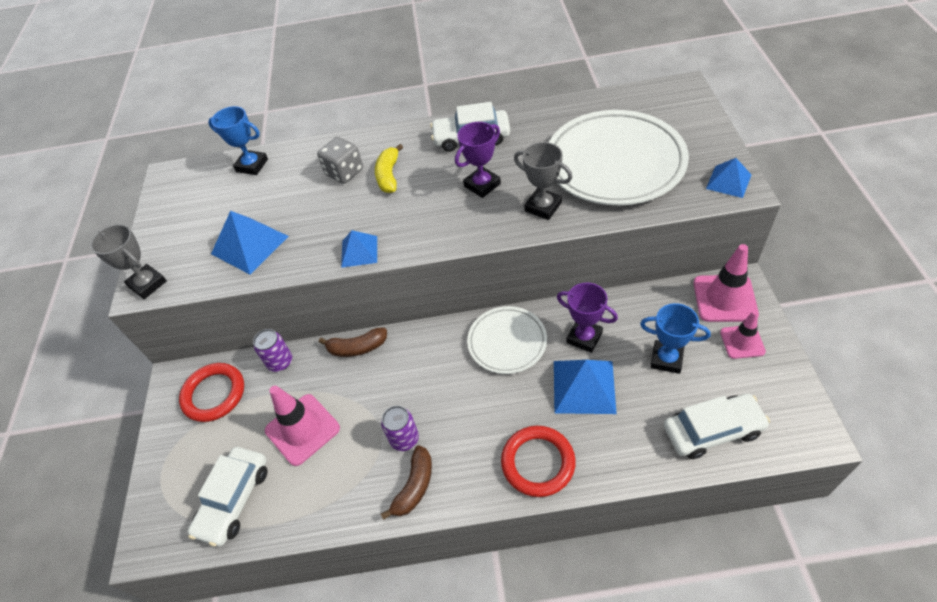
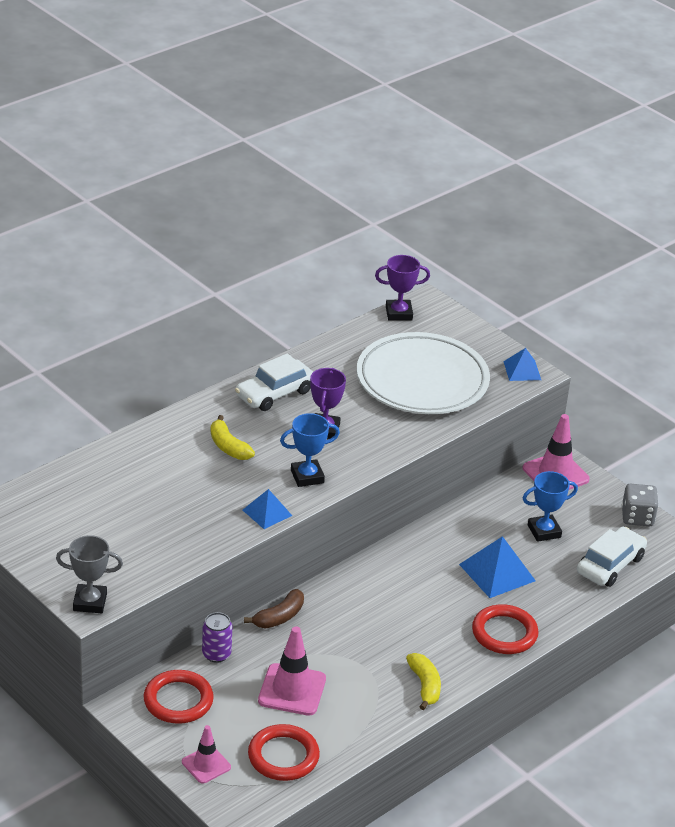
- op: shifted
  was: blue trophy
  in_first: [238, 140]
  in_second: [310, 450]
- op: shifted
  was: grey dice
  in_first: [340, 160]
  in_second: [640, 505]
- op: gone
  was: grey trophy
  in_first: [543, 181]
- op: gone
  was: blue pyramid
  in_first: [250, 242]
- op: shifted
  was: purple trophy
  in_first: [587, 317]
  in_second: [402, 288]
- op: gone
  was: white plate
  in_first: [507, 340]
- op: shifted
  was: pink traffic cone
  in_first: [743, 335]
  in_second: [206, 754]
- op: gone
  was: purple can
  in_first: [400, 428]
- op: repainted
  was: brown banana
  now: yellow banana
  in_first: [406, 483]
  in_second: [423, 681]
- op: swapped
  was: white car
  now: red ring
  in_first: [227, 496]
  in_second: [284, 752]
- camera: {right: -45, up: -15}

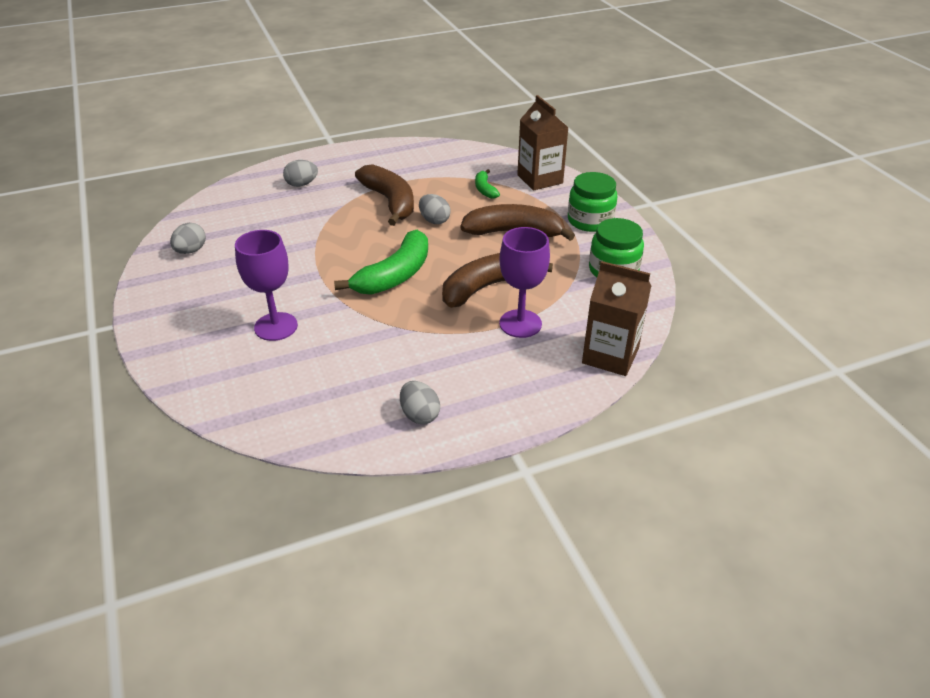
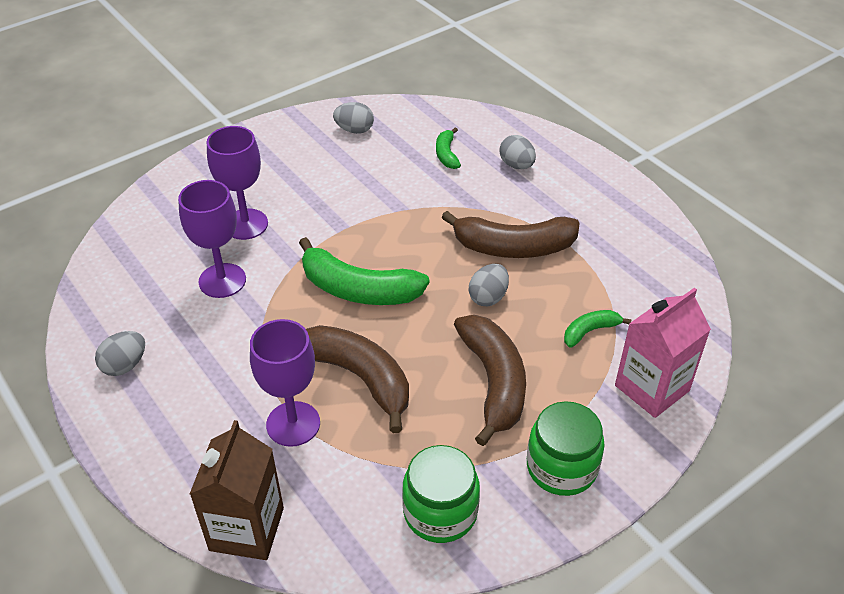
- op: repainted
  was: brown carton
  now: pink carton
  in_first: [542, 143]
  in_second: [663, 353]
- op: rotated
  was: brown banana
  in_first: [384, 195]
  in_second: [510, 234]
  clockwise: 45
- op: new
  now: green banana
  in_second: [448, 148]
- op: new
  now: purple goblet
  in_second: [212, 239]
- camera: {right: 75, up: 5}

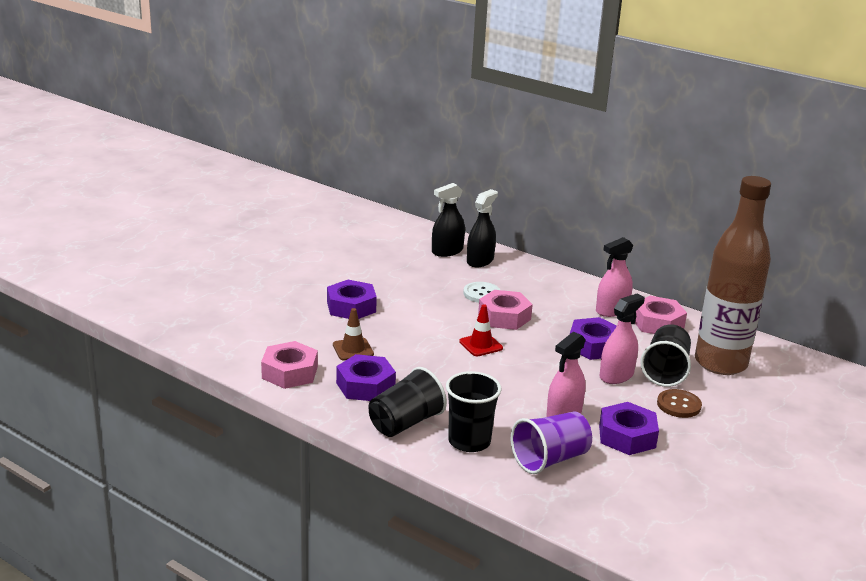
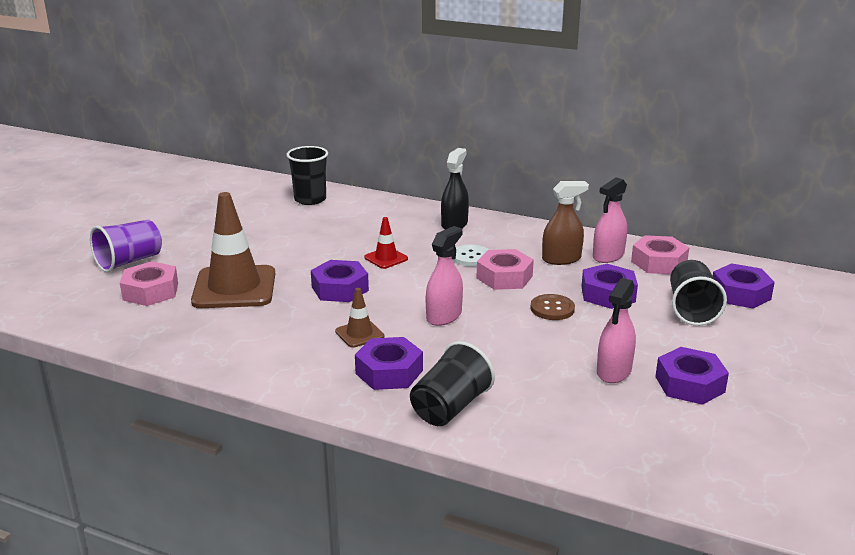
- op: swapped
  was: brown bottle
  now: purple nut
  in_first: [733, 275]
  in_second: [744, 285]
- op: gone
  was: black spray bottle
  in_first: [448, 220]
- op: shifted
  was: pink spray bottle
  in_first: [622, 338]
  in_second: [444, 276]
- op: shifted
  was: red traffic cone
  in_first: [481, 330]
  in_second: [386, 243]
- op: shifted
  was: pink nut
  in_first: [289, 365]
  in_second: [149, 283]
- op: shifted
  was: black cup
  in_first: [473, 411]
  in_second: [307, 175]
- op: shifted
  was: brown button
  in_first: [679, 403]
  in_second: [553, 307]
- op: shifted
  was: purple cup
  in_first: [551, 442]
  in_second: [126, 246]
- op: new
  now: brown spray bottle
  in_second: [565, 223]
- op: new
  now: brown traffic cone
  in_second: [233, 250]
- camera: {right: -10, up: 0}

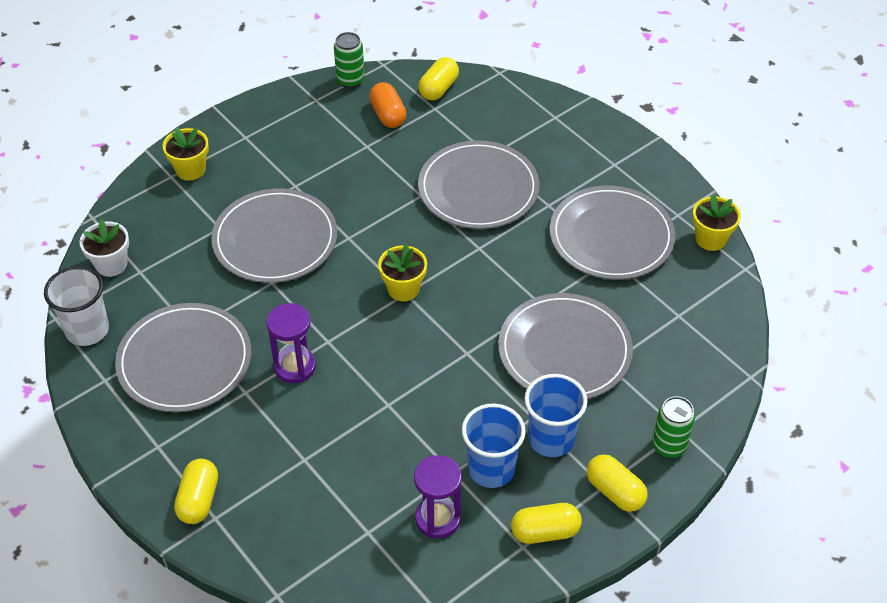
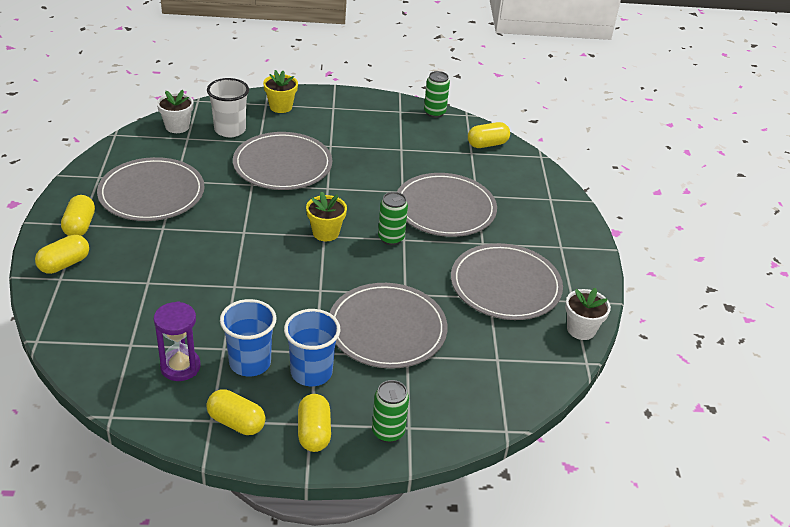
- op: gone
  was: orange capsule
  in_first: [387, 105]
- op: repainted
  was: yellow flower pot
  now: white flower pot
  in_first: [716, 222]
  in_second: [588, 314]
- op: shifted
  was: white cup
  in_first: [76, 306]
  in_second: [228, 107]
- op: gone
  was: purple hourglass
  in_first: [291, 343]
- op: new
  now: green can
  in_second: [393, 218]
- op: new
  now: yellow capsule
  in_second: [78, 215]
- camera: {right: 35, up: -10}

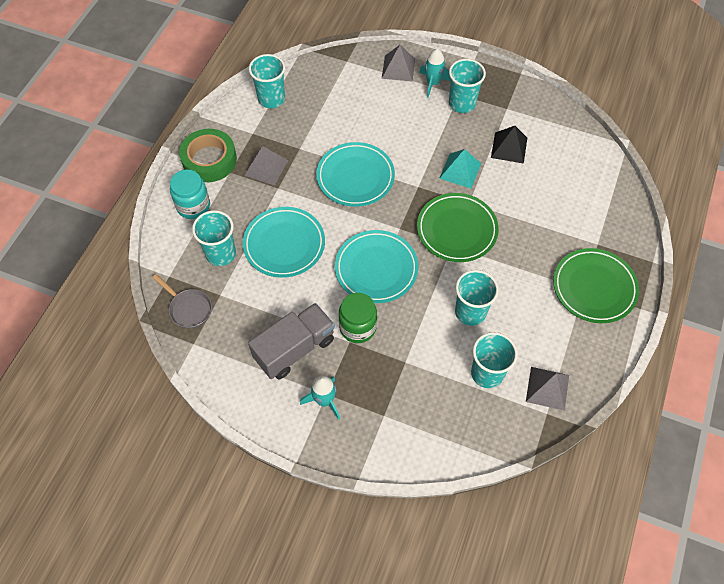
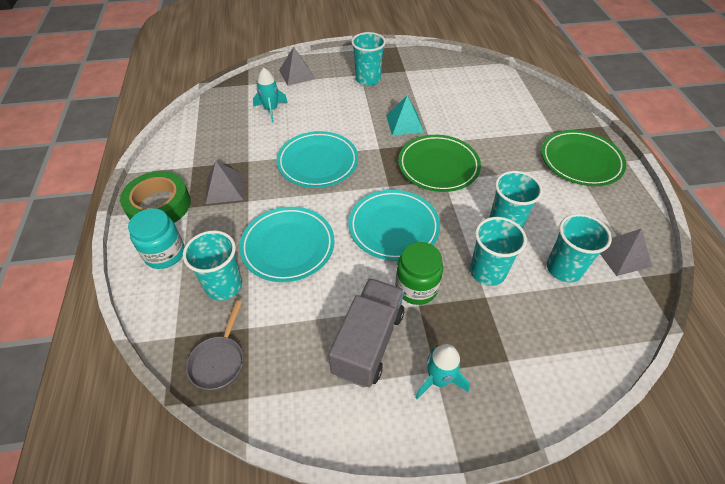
- op: shifted
  was: turquoise rocket
  in_first: [434, 73]
  in_second: [270, 95]
- op: shifted
  was: turquoise cup
  in_first: [267, 81]
  in_second: [498, 251]
- op: gone
  was: black pyramid
  in_first: [509, 145]
- op: rotated
  was: grey pan
  in_first: [182, 301]
  in_second: [215, 345]
  clockwise: 90
- camera: {right: -30, up: -10}

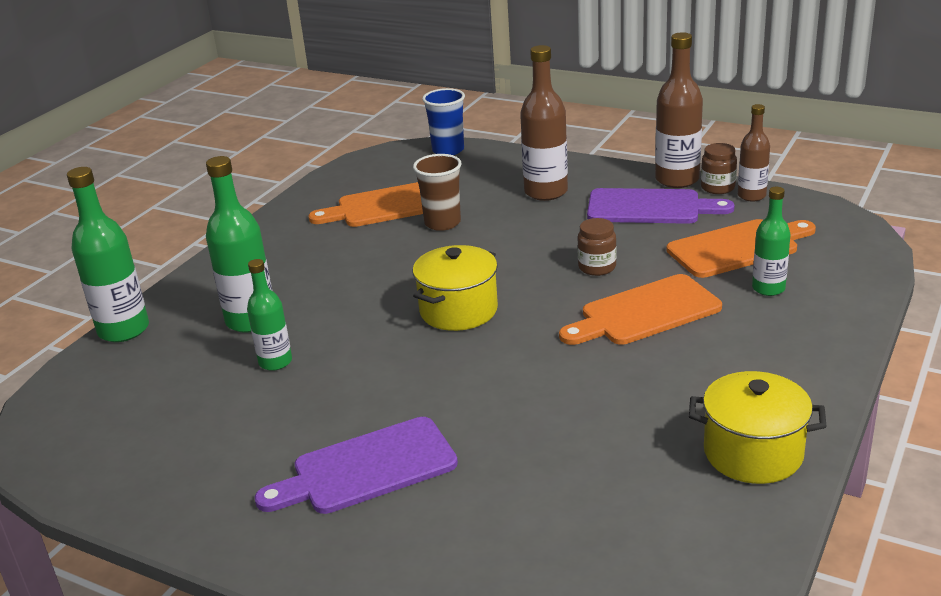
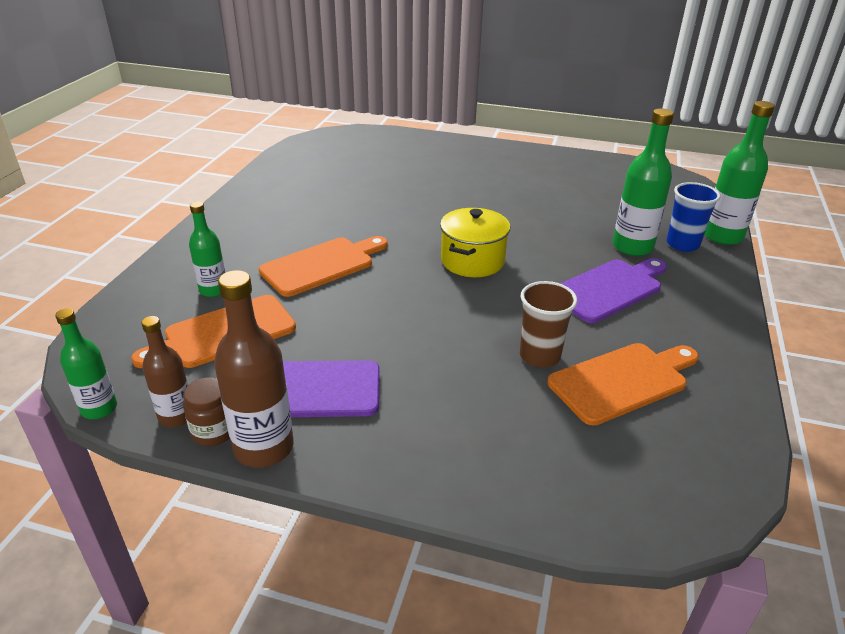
- op: gone
  was: brown bottle
  in_first: [544, 123]
- op: shifted
  was: blue cup
  in_first: [443, 121]
  in_second: [694, 217]
- op: gone
  was: brown jar
  in_first: [596, 247]
- op: shifted
  was: green bottle
  in_first: [269, 315]
  in_second: [86, 363]
- op: gone
  was: yellow pot
  in_first: [758, 427]
- op: shifted
  was: purple cutting board
  in_first: [356, 465]
  in_second: [613, 290]
- camera: {right: 165, up: 5}

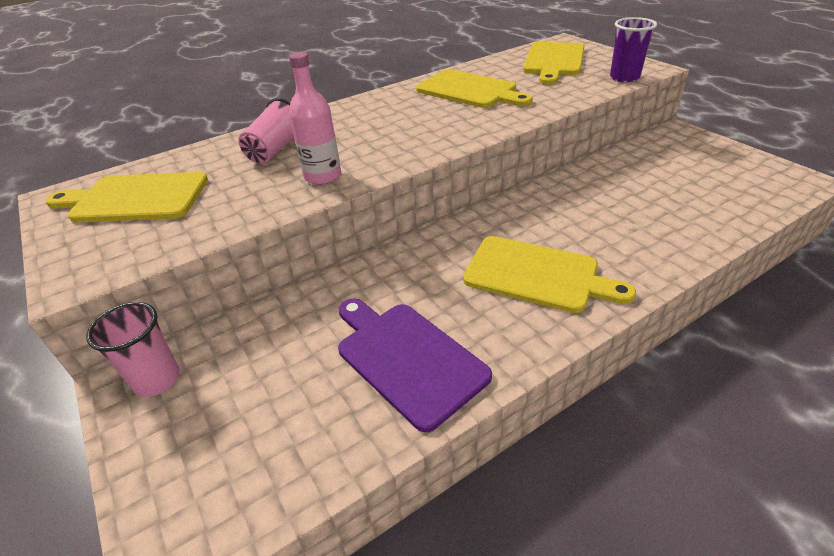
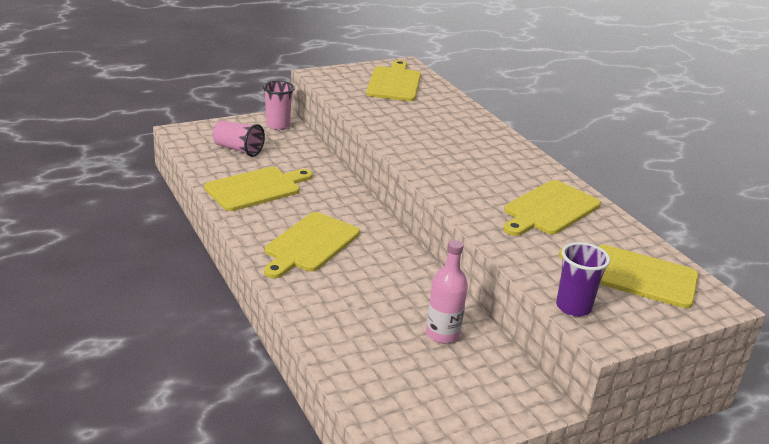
- op: shifted
  was: pink bottle
  in_first: [315, 118]
  in_second: [447, 291]
- op: shifted
  was: pink cup
  in_first: [266, 131]
  in_second: [238, 138]
- op: repainted
  was: purple cutting board
  now: yellow cutting board
  in_first: [415, 365]
  in_second: [258, 189]
- camera: {right: 90, up: -10}

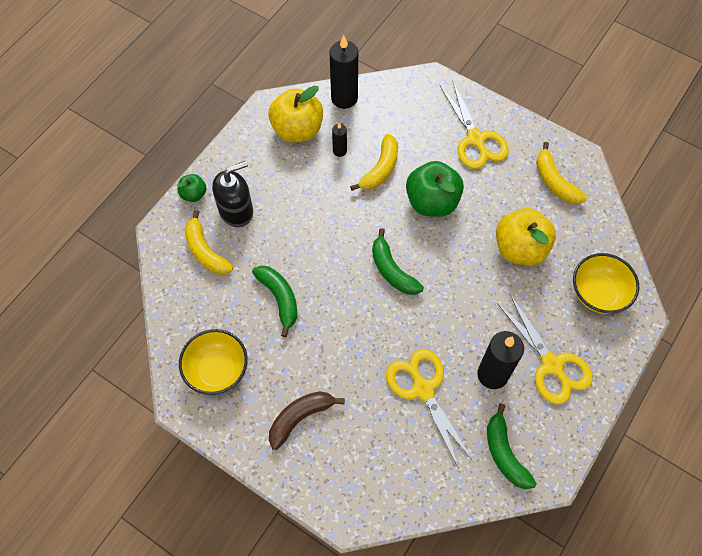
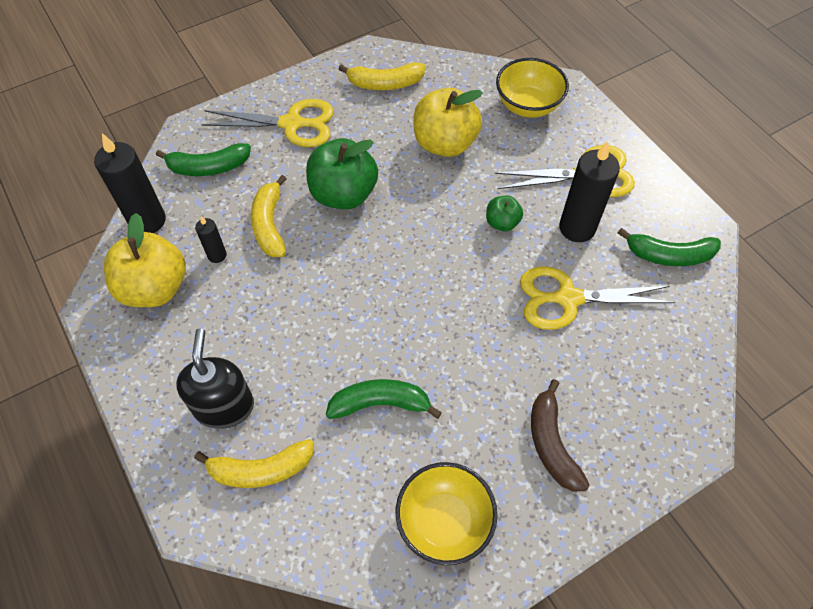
- op: rotated
  was: yellow banana
  in_first: [374, 162]
  in_second: [268, 216]
  clockwise: -150
- op: shifted
  was: green apple
  in_first: [192, 188]
  in_second: [504, 213]
- op: shifted
  was: green banana
  in_first: [398, 261]
  in_second: [203, 159]
- camera: {right: -65, up: -5}

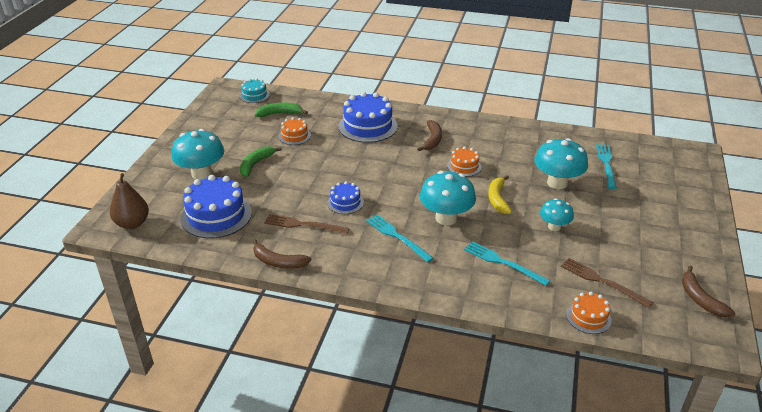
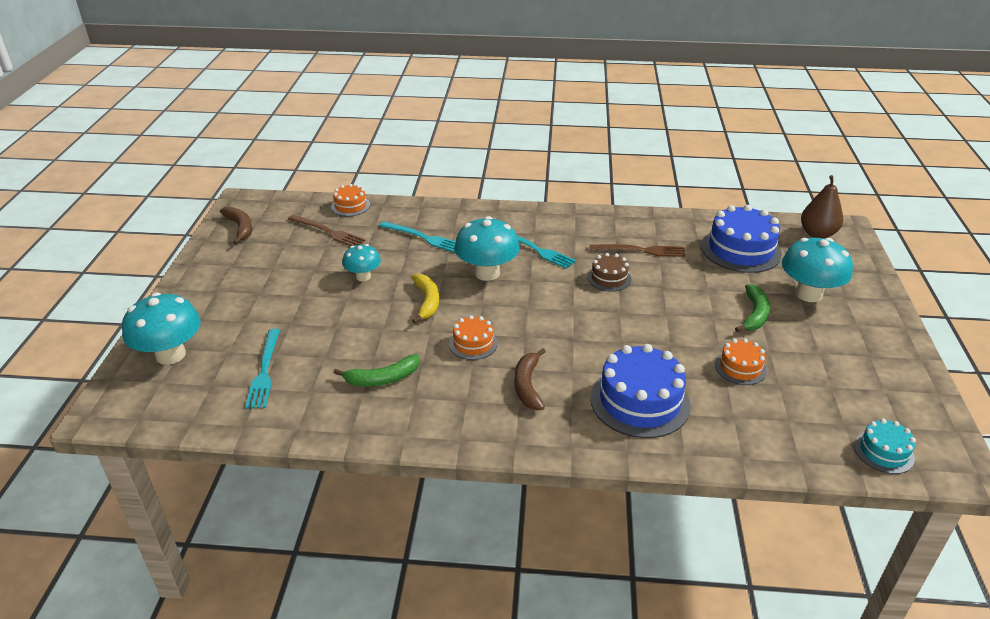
- op: shifted
  was: green banana
  in_first: [281, 109]
  in_second: [376, 370]
- op: shifted
  was: turquoise mushroom
  in_first: [561, 163]
  in_second: [161, 329]
- op: repainted
  was: blue cake
  now: brown cake
  in_first: [345, 197]
  in_second: [609, 272]
- op: gone
  was: brown banana
  in_first: [281, 254]
- camera: {right: 170, up: 0}

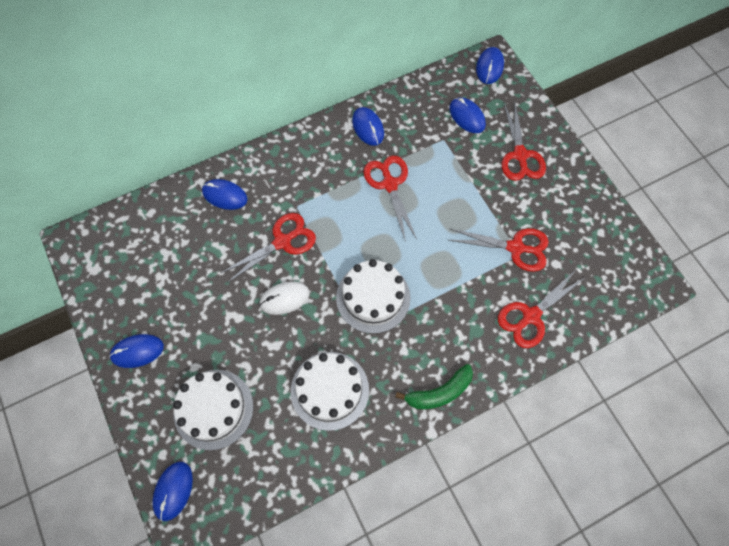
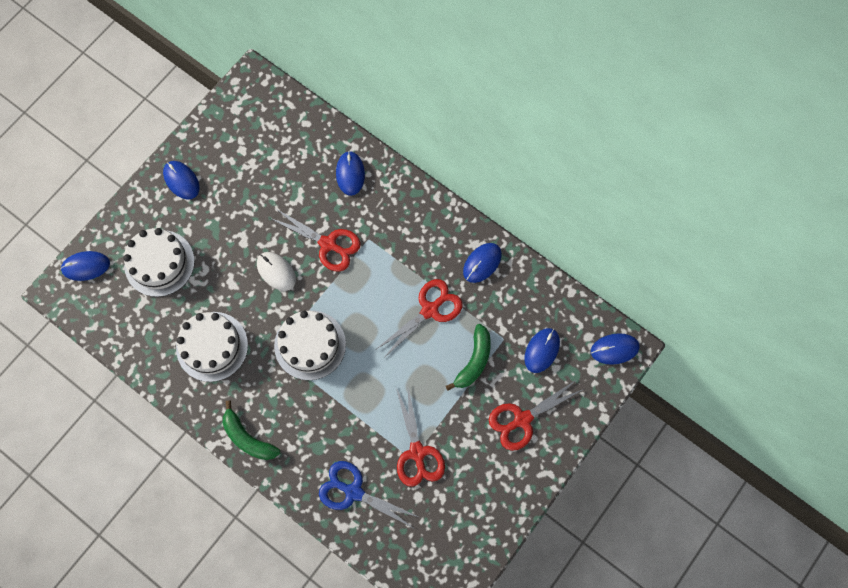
- op: repainted
  was: red scissors
  now: blue scissors
  in_first: [542, 309]
  in_second: [368, 494]
- op: new
  now: green banana
  in_second: [468, 357]
- camera: {right: 65, up: 5}

